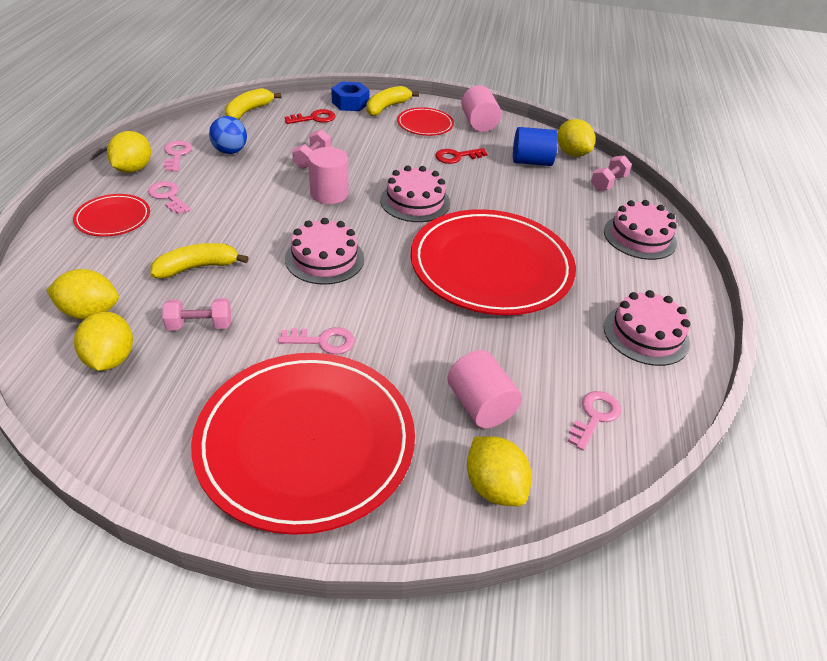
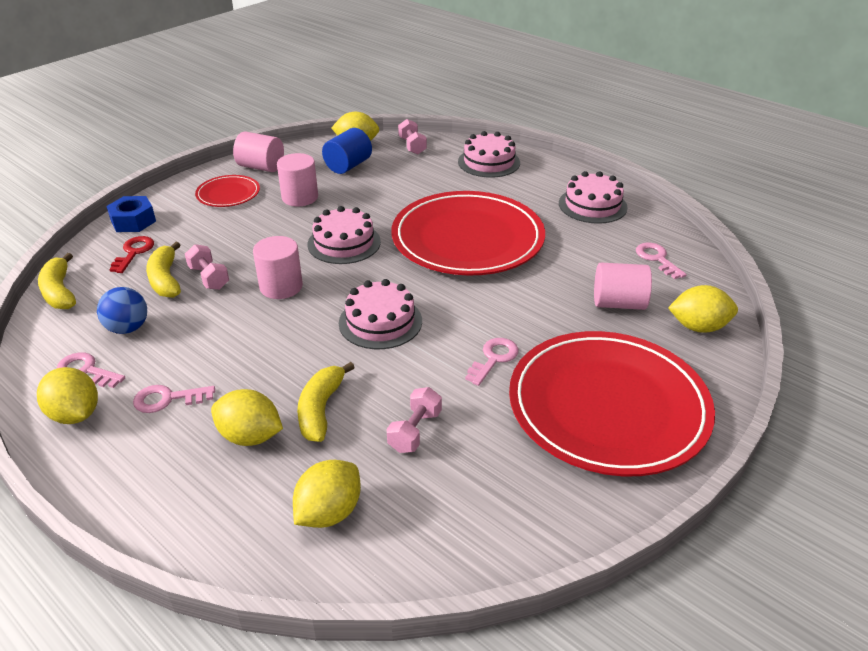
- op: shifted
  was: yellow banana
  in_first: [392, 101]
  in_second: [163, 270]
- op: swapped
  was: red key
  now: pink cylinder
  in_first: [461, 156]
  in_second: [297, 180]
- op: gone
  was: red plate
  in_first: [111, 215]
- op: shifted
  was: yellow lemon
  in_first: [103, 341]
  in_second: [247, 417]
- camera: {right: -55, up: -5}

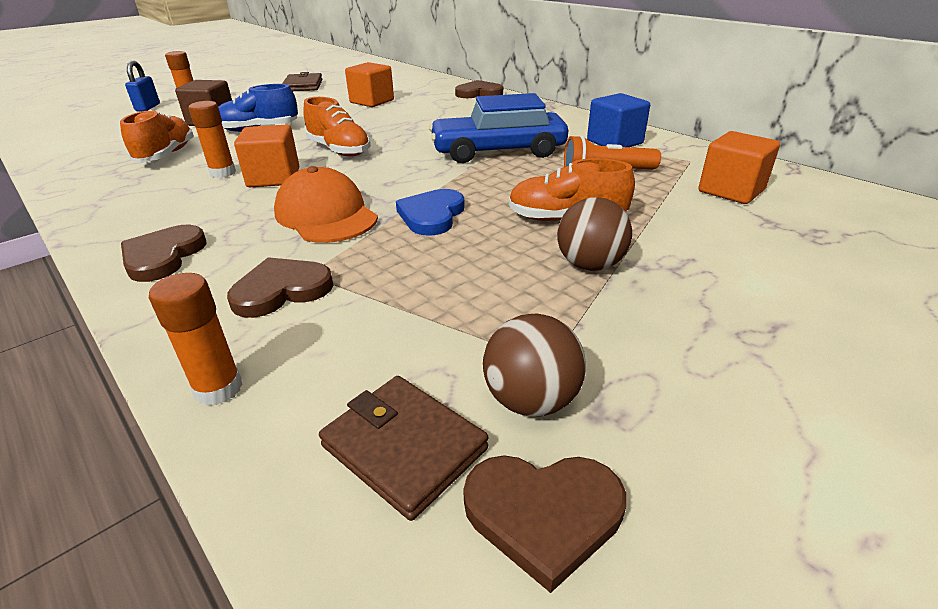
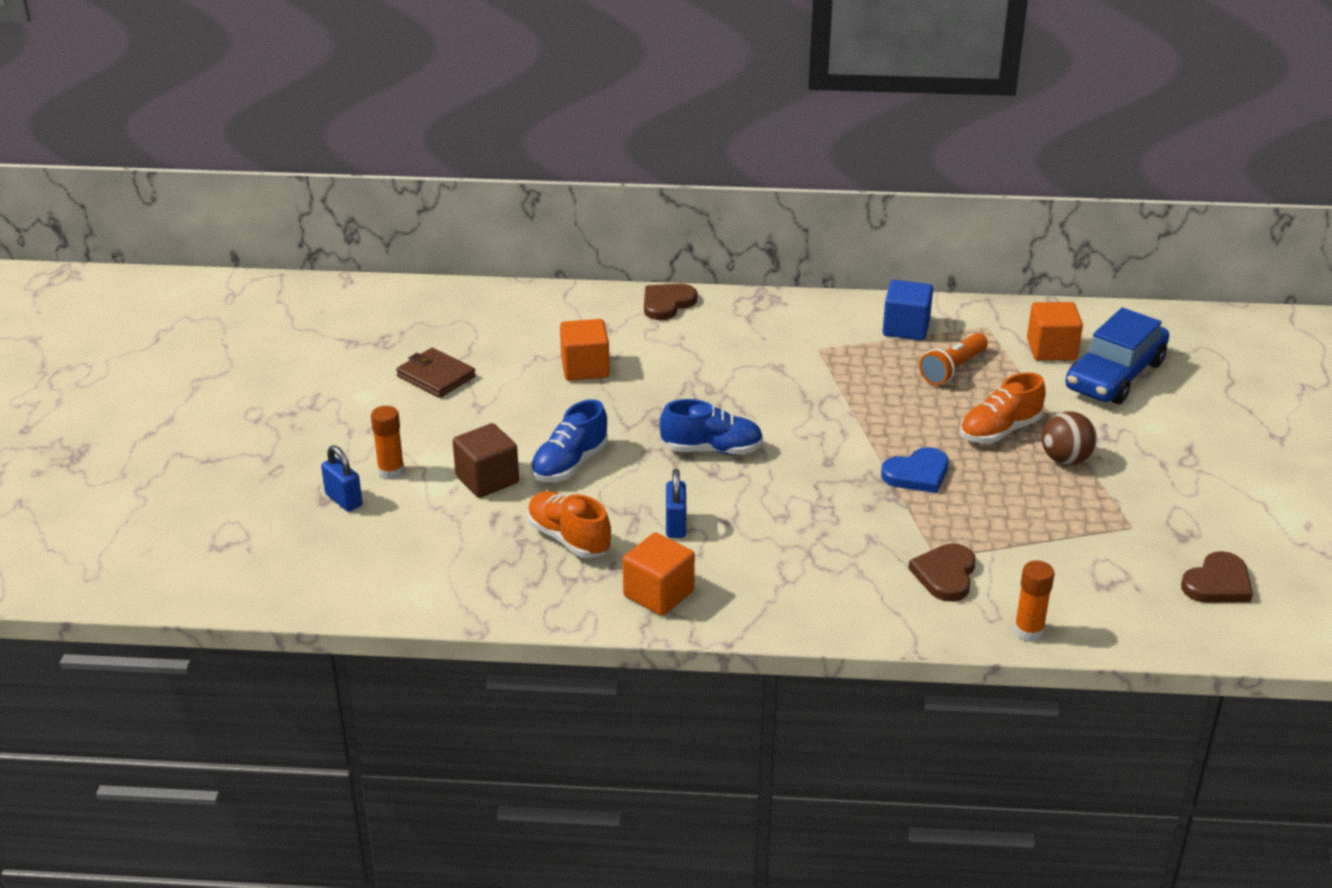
- op: shifted
  was: blue car
  in_first: [498, 128]
  in_second: [1117, 356]
- op: repainted
  was: orange shoe
  now: blue shoe
  in_first: [337, 127]
  in_second: [711, 427]
- op: swapped
  was: orange glue stick
  now: blue padlock
  in_first: [212, 139]
  in_second: [676, 503]
- op: shifted
  was: orange cube
  in_first: [266, 156]
  in_second: [659, 574]
- op: gone
  was: orange cap
  in_first: [326, 204]
- op: rotated
  was: blue heart
  in_first: [430, 212]
  in_second: [915, 470]
  clockwise: -90
- op: gone
  was: brown heart
  in_first: [164, 253]
- op: gone
  was: brown ball
  in_first: [534, 365]
- op: gone
  was: brown wallet
  in_first: [403, 448]
- camera: {right: -45, up: 0}

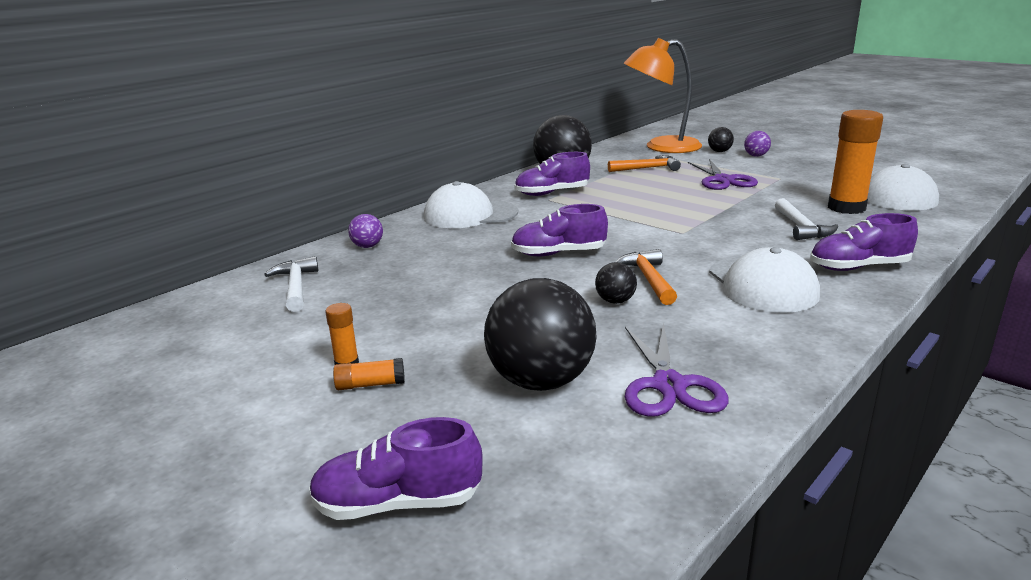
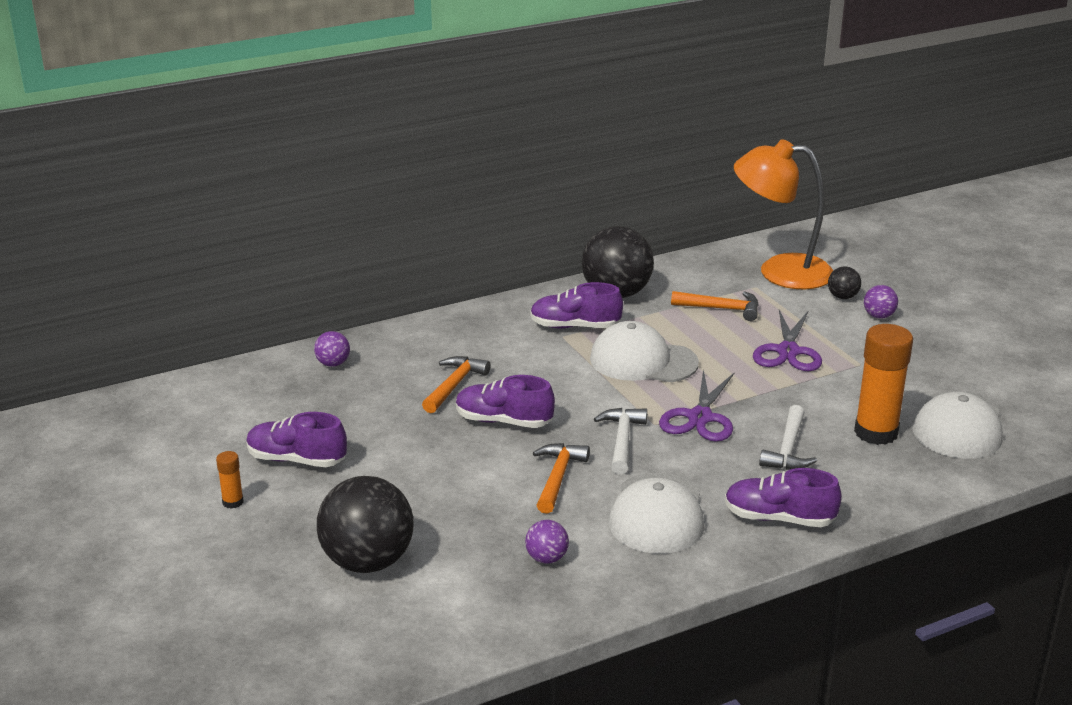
- op: shifted
  was: white cap
  in_first: [471, 204]
  in_second: [644, 351]
- op: shifted
  was: white hammer
  in_first: [291, 284]
  in_second: [620, 441]
- op: gone
  was: black ball
  in_first: [616, 283]
- op: shifted
  was: purple scissors
  in_first: [677, 370]
  in_second: [696, 405]
- op: gone
  was: orange glue stick
  in_first: [369, 374]
- op: shifted
  was: purple shoe
  in_first: [396, 468]
  in_second: [296, 439]
- op: new
  now: orange hammer
  in_second: [456, 384]
- op: new
  now: purple ball
  in_second: [547, 541]
- camera: {right: 20, up: 5}

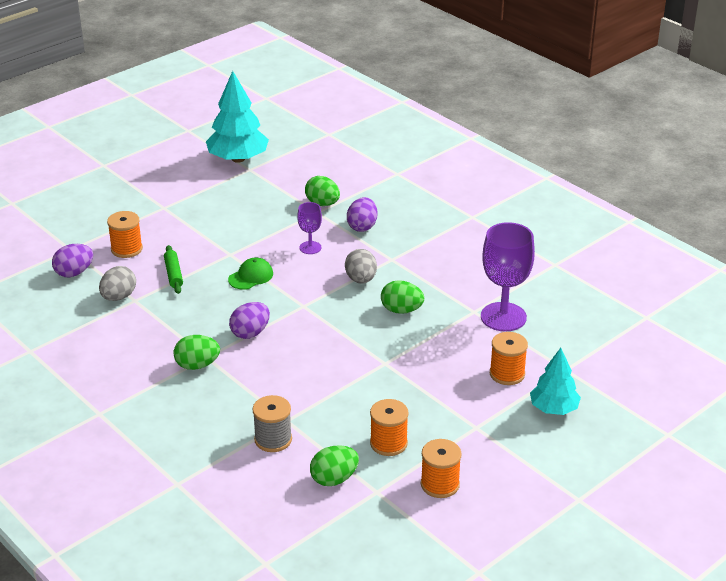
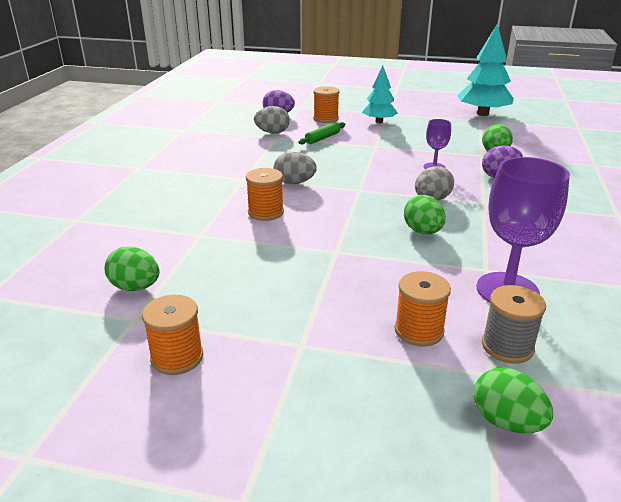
- op: gone
  was: green cap
  in_first: [250, 274]
- op: repainted
  was: purple egg
  now: grey egg
  in_first: [249, 320]
  in_second: [295, 168]
- op: shifted
  was: green egg
  in_first: [197, 352]
  in_second: [513, 400]
- op: shifted
  was: turquoise tree
  in_first: [555, 381]
  in_second: [380, 94]
- op: shifted
  was: grey spool
  in_first: [272, 423]
  in_second: [514, 324]
- op: shifted
  was: orange spool
  in_first: [389, 427]
  in_second: [265, 194]
- camera: {right: 55, up: -5}

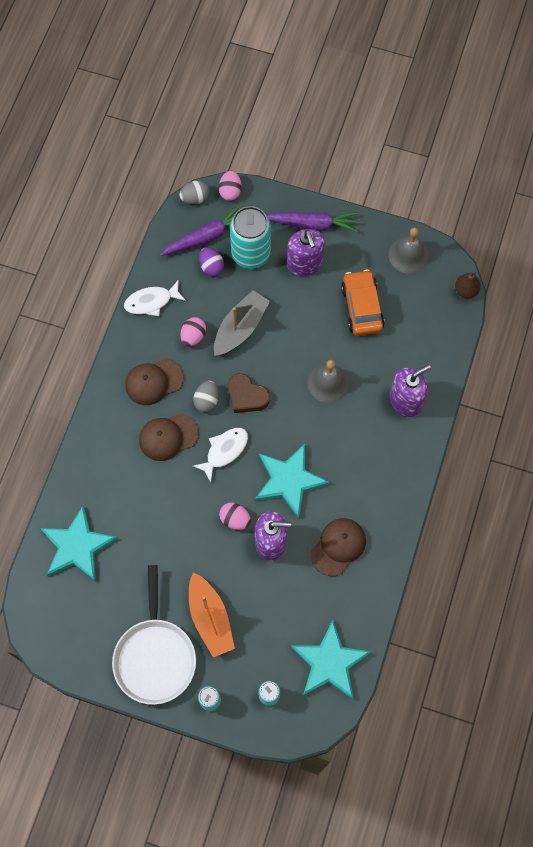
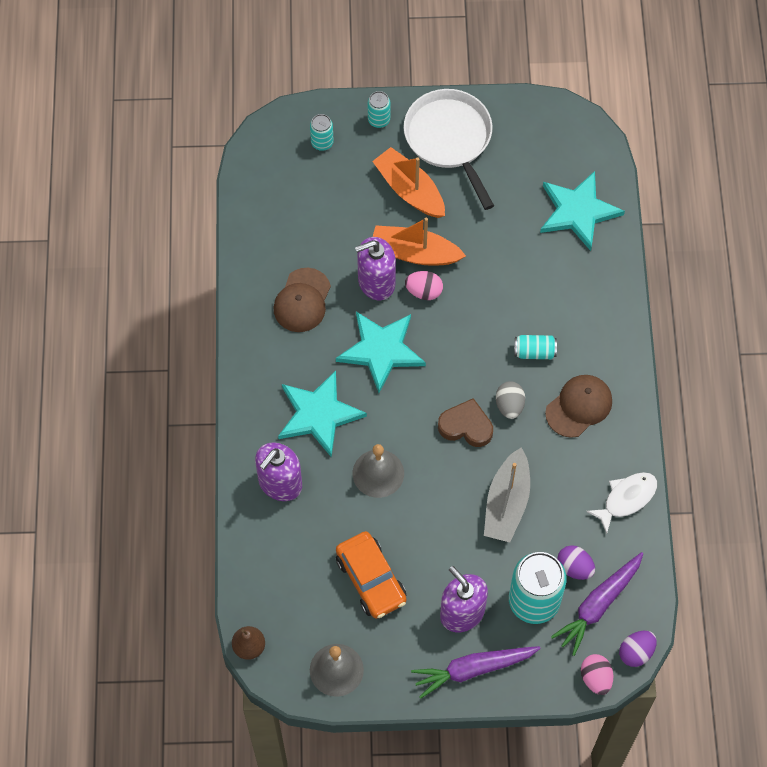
- op: repainted
  was: grey egg
  now: purple egg
  in_first: [194, 192]
  in_second: [638, 649]
- op: gone
  was: pink egg
  in_first: [193, 332]
- op: swapped
  was: brown cap
  now: turquoise can
  in_first: [169, 437]
  in_second: [535, 347]
- op: gone
  was: white fish
  in_first: [220, 455]
- op: shifted
  was: turquoise star
  in_first: [331, 659]
  in_second: [322, 413]
- op: new
  now: orange boat
  in_second: [419, 242]
- camera: {right: 160, up: -5}

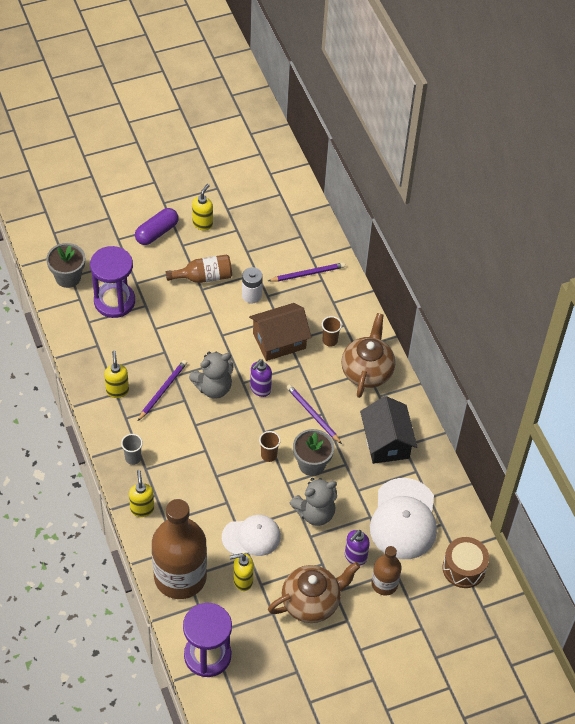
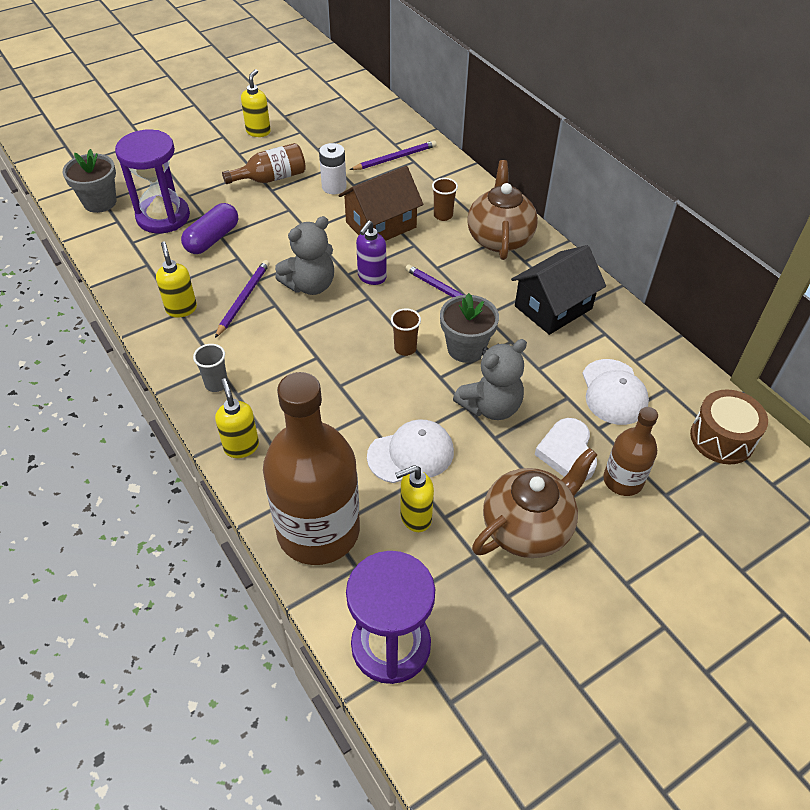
- op: shifted
  was: purple capsule
  in_first: [157, 226]
  in_second: [209, 228]
- op: rotated
  was: black house
  in_first: [388, 430]
  in_second: [558, 290]
  clockwise: 75
- op: scaled
  was: white cap
  in_first: [403, 518]
  in_second: [615, 392]
  ratio: 0.65
- op: swapped
  was: purple soap dispenser
  now: white heart
  in_first: [357, 548]
  in_second: [566, 449]
- camera: {right: -10, up: -5}

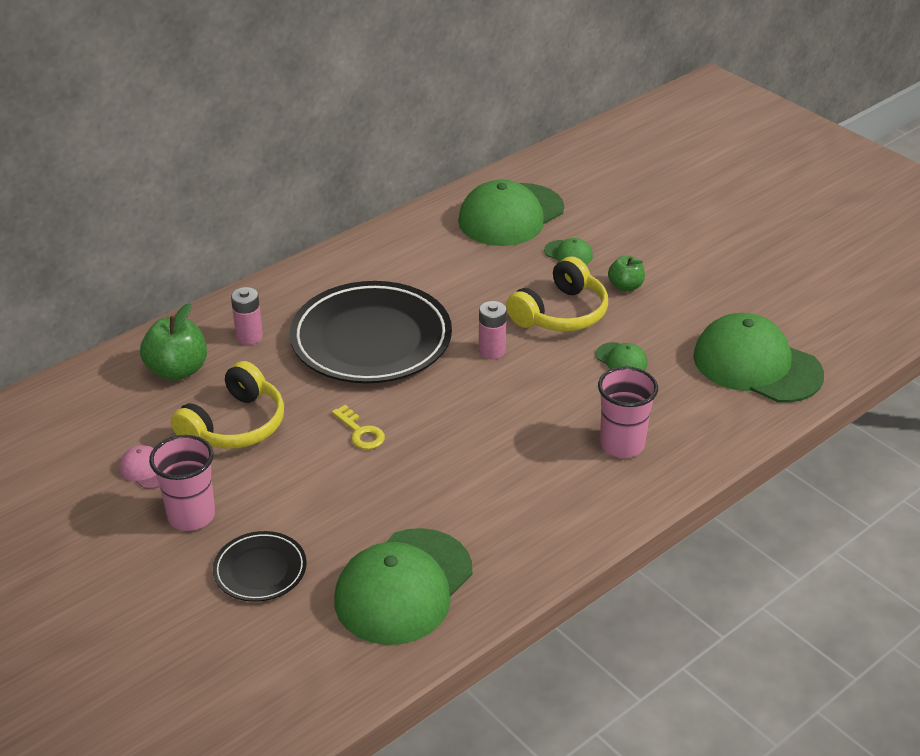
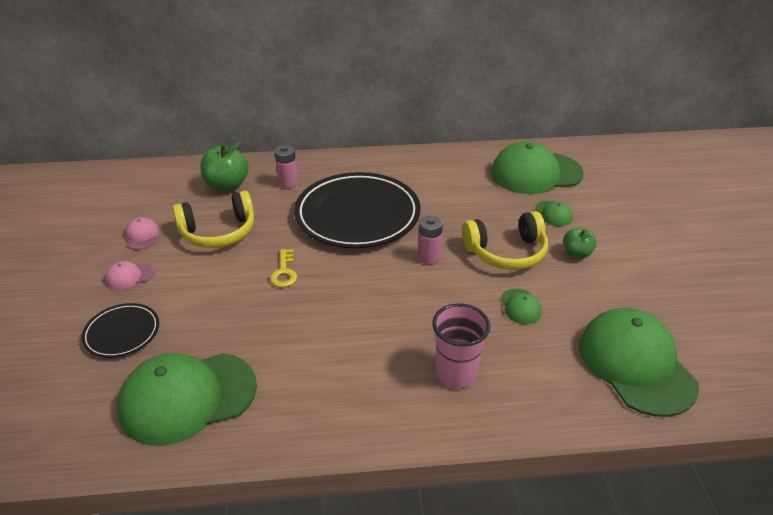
- op: swapped
  was: pink cup
  now: pink cap
  in_first: [182, 483]
  in_second: [130, 275]
- camera: {right: 35, up: 0}

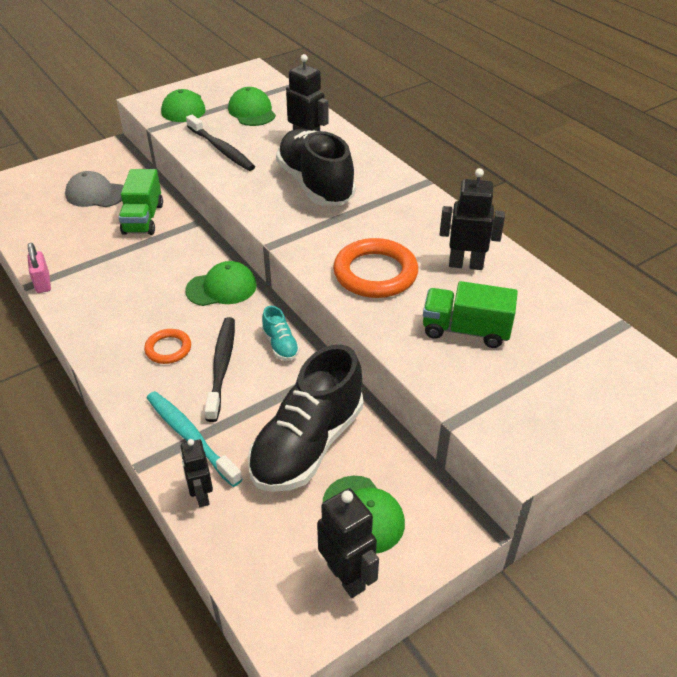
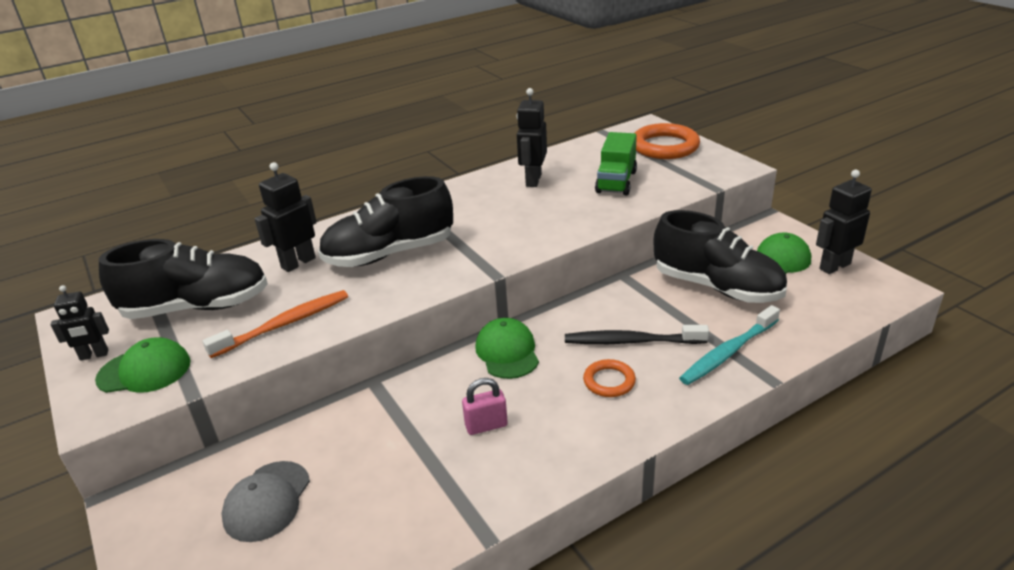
- op: swapped
  was: green cap
  now: black shoe
  in_first: [252, 106]
  in_second: [183, 279]
- op: repainted
  was: black toothbrush
  now: orange toothbrush
  in_first: [220, 143]
  in_second: [275, 324]
- op: gone
  was: green truck
  in_first: [140, 202]
- op: shifted
  was: orange ring
  in_first: [375, 268]
  in_second: [667, 141]
- op: shifted
  was: pink padlock
  in_first: [39, 268]
  in_second: [485, 406]
- op: gone
  was: turquoise shoe
  in_first: [281, 333]
- op: shifted
  was: black robot
  in_first: [196, 473]
  in_second: [79, 323]
- camera: {right: -85, up: -10}

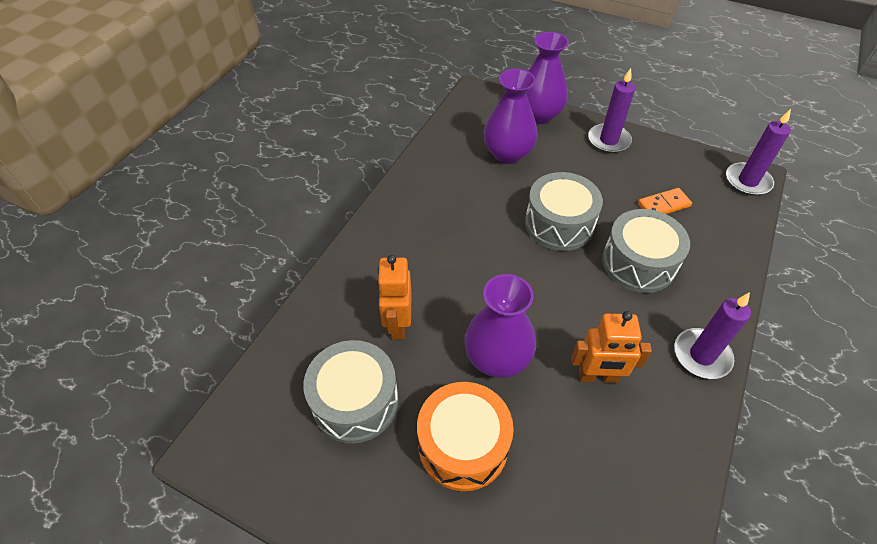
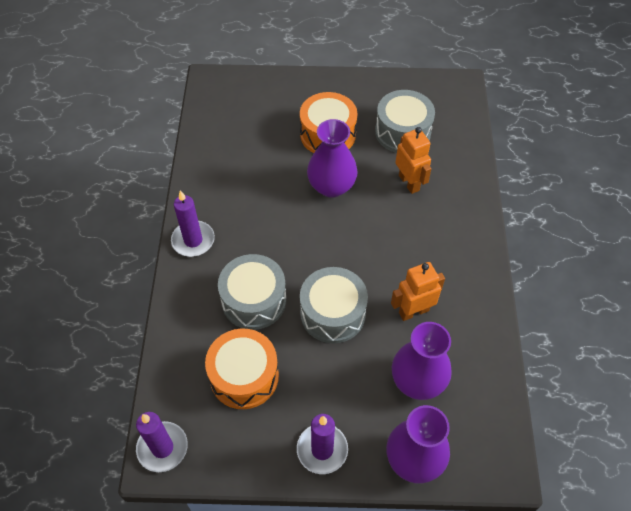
- op: swapped
  was: orange domino
  now: orange drum
  in_first: [665, 201]
  in_second: [242, 368]
- op: shifted
  was: orange robot
  in_first: [611, 347]
  in_second: [418, 291]
- camera: {right: 155, up: 5}

